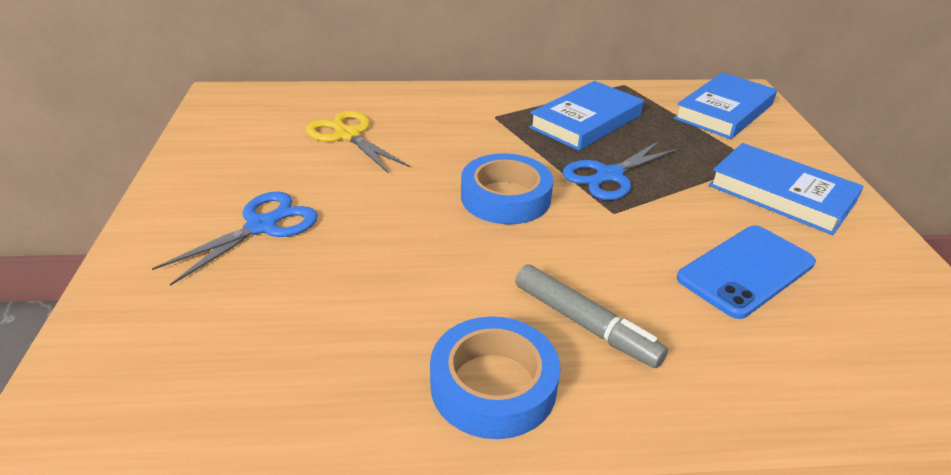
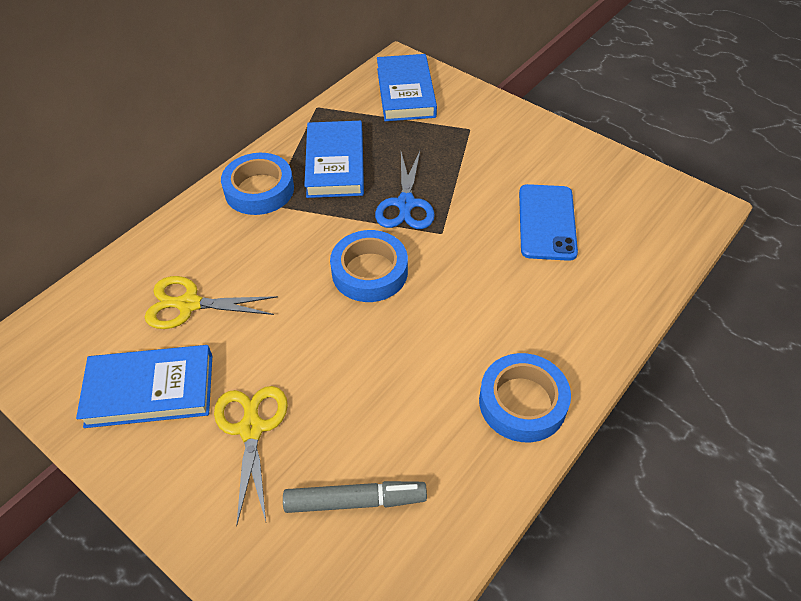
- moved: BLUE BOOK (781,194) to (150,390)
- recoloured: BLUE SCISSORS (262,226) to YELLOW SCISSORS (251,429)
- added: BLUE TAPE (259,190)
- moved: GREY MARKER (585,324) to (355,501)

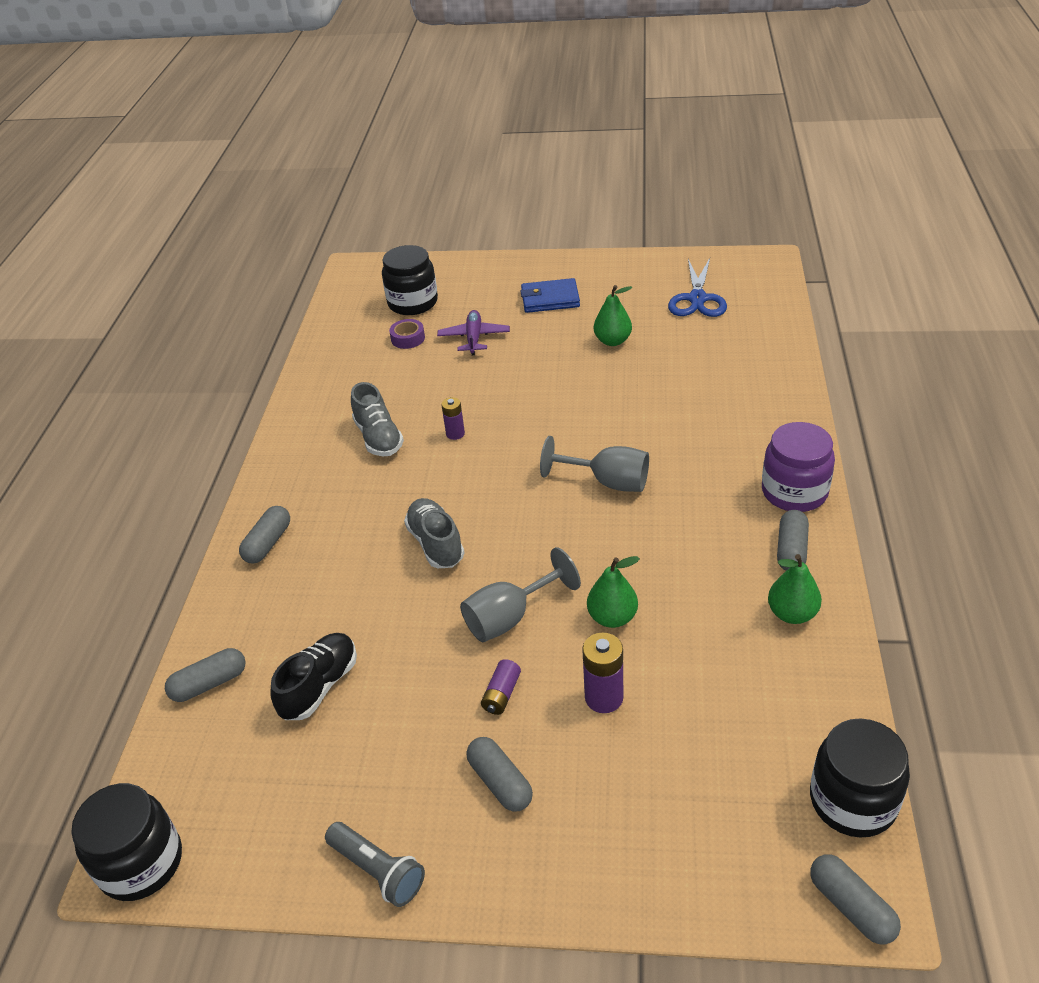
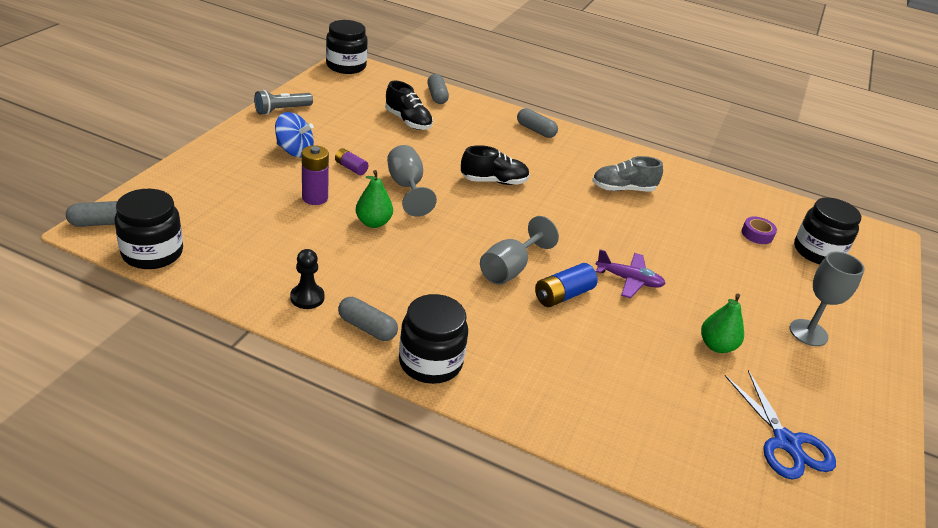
- replaced: GREY CAPSULE (500,782) to BLUE SPINNING TOP (294,151)
- replaced: GREEN PEAR (792,613) to BLACK PAWN (307,297)
- recoloured: PURPLE JAR (794,492) to BLACK JAR (430,362)
- recoloured: GREY SHOE (436,544) to BLACK SHOE (494,181)
- added: BLUE BATTERY (563,295)
- moved: PURPLE PLANE (474,338) to (629,280)
- turned: BLUE SCISSORS (697,299) = (786,442) 135 degrees counterclockwise
- replaced: BLUE WALLET (550,299) to GREY GOBLET (808,333)
- removed: PURPLE BATTERY (455,434)

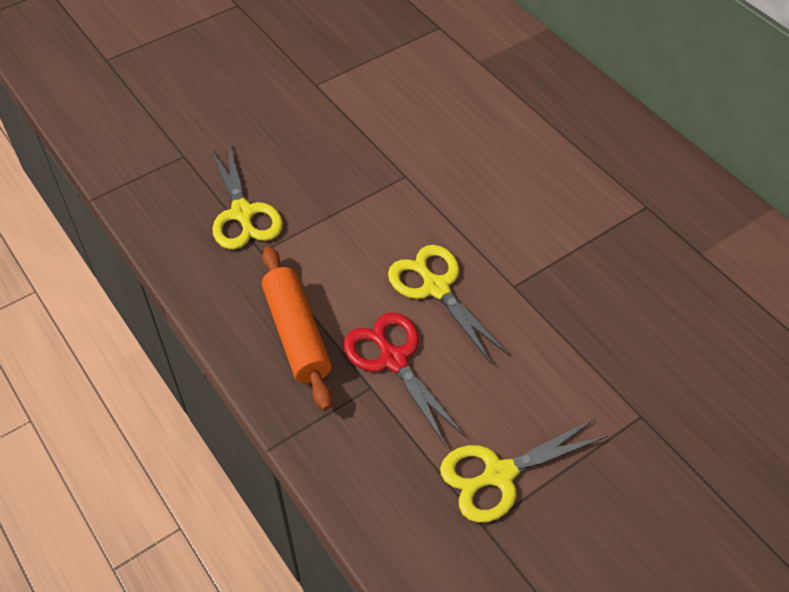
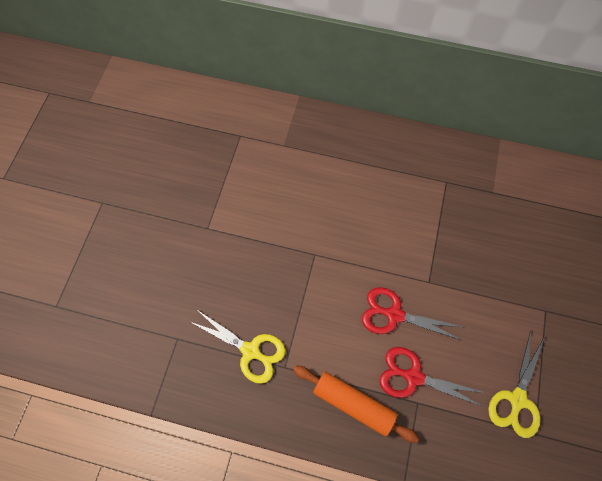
- recoloured: YELLOW SCISSORS (436,288) to RED SCISSORS (394,315)

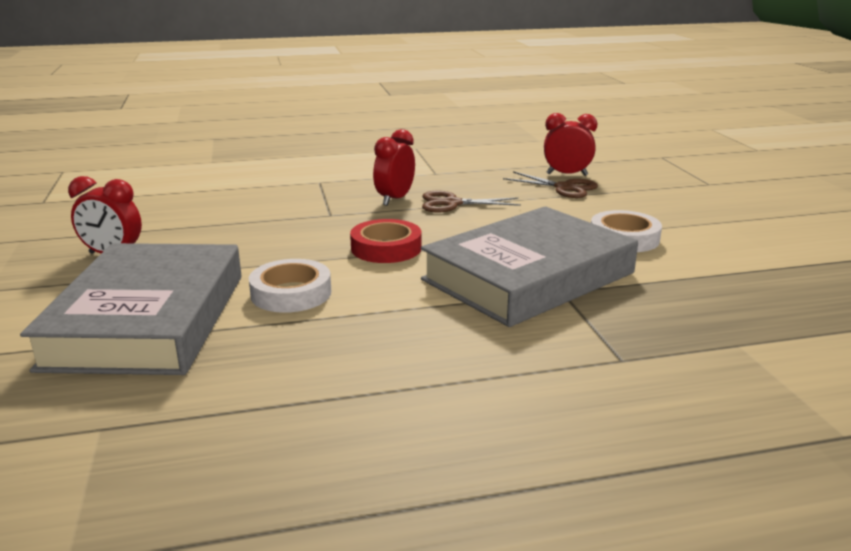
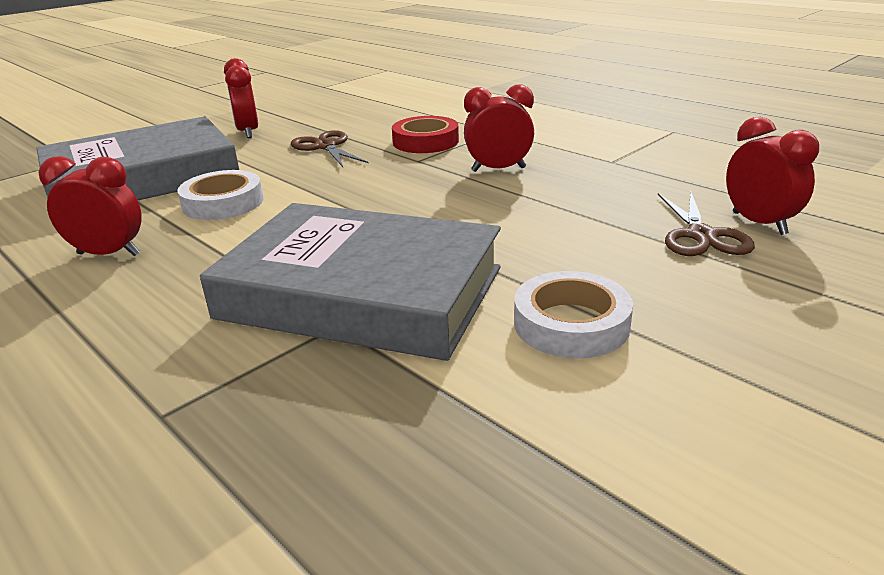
- added: RED CLOCK (109,254)
- moved: BROWN SCISSORS (452,203) to (325,146)
- moved: RED TAPE (386,248) to (425,142)

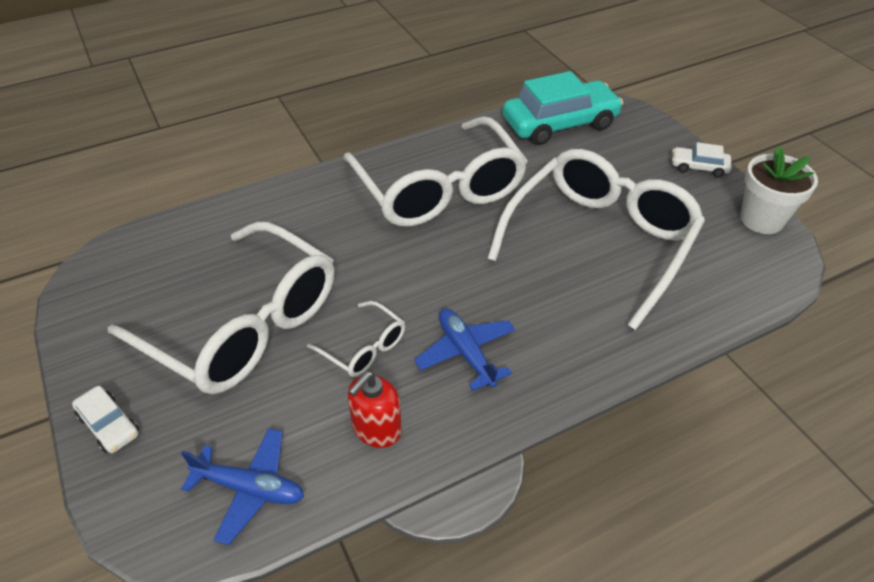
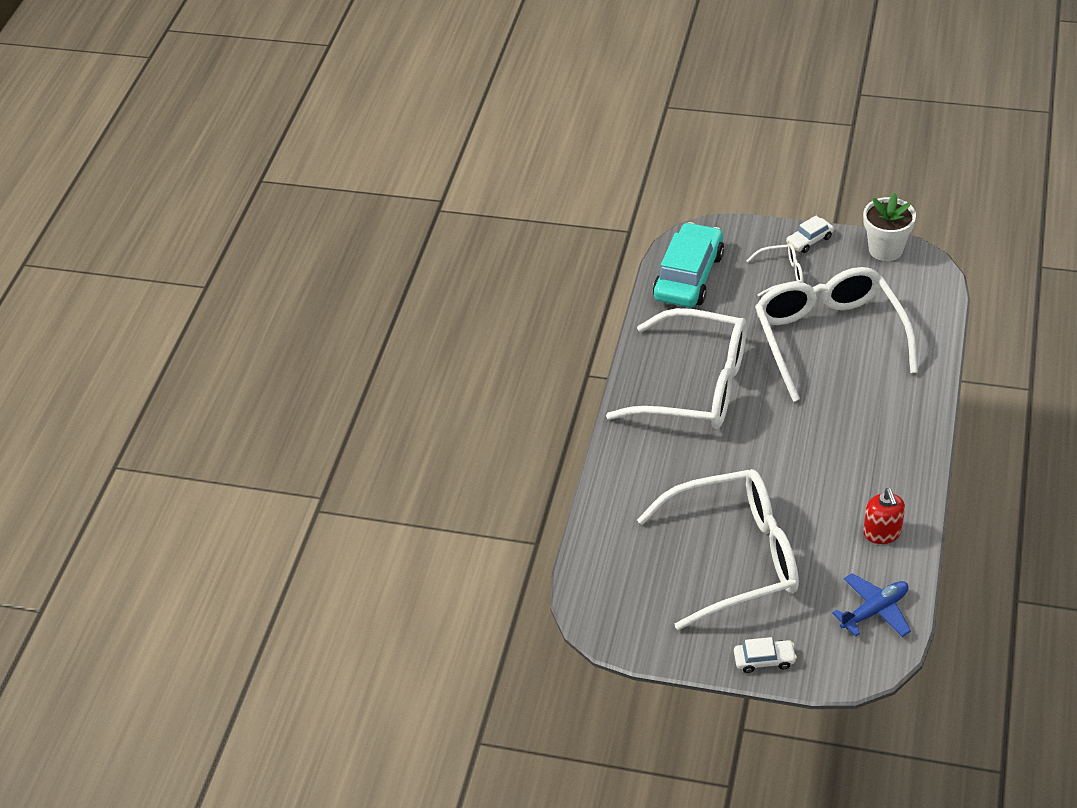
- moved: WHITE GLASSES (364,348) to (782,275)
- removed: BLUE PLANE (466,353)

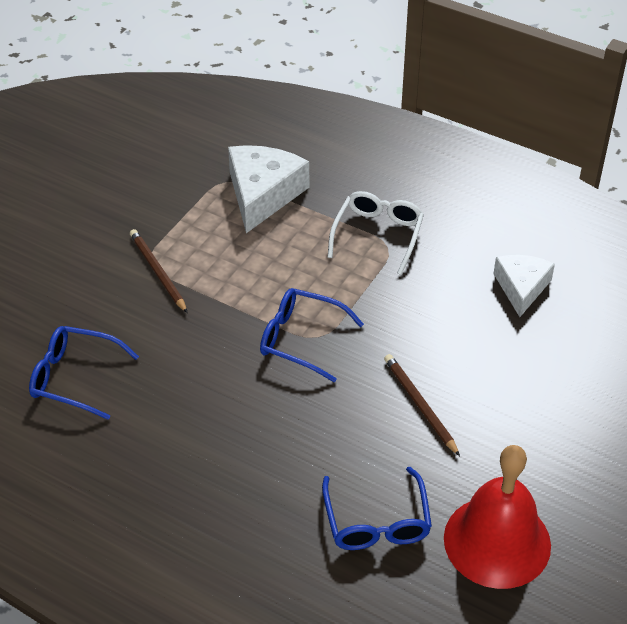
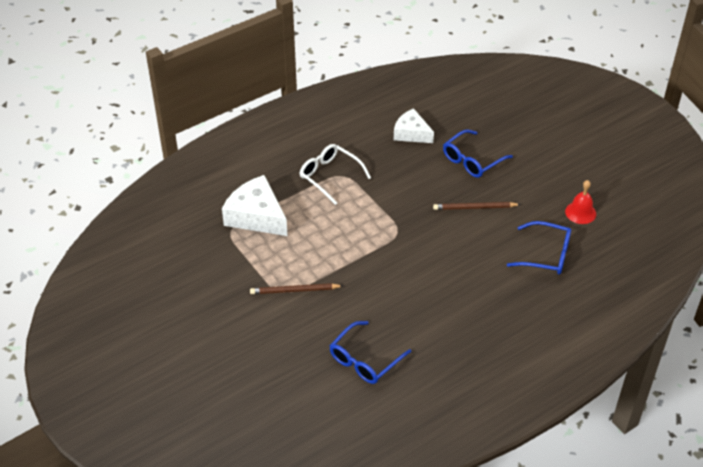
- moved: BLUE GLASSES (302,340) to (472,160)
- resized: RED BELL (497,541) = (580,212) x0.51

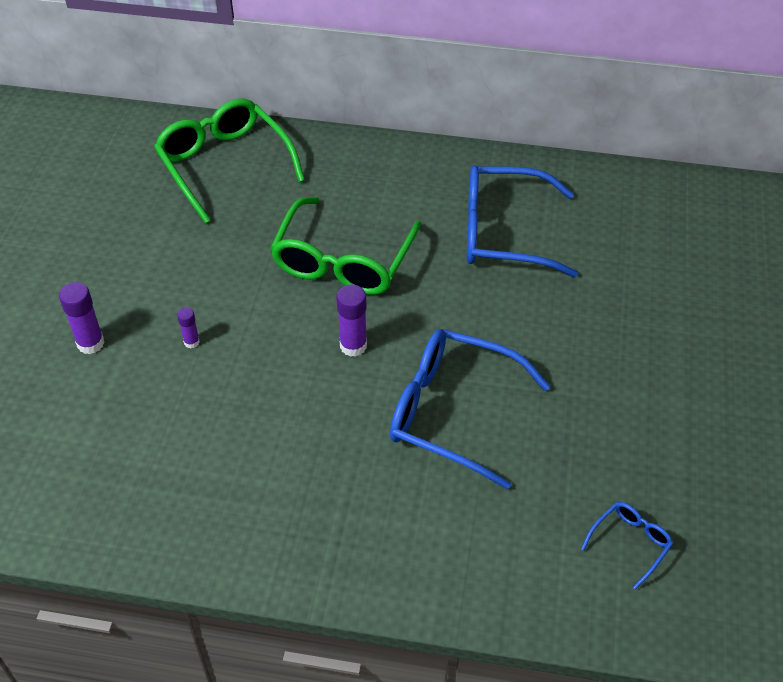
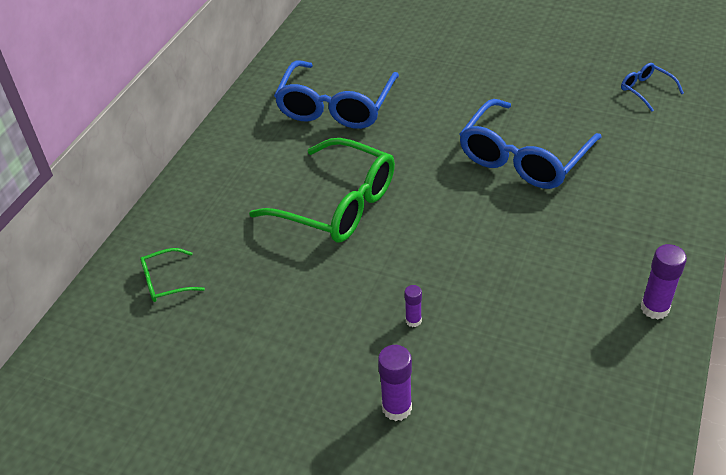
- resized: GREEN GLASSES (224,165) = (166,282) x0.45
- moved: PURPLE GLUE STICK (353,346) to (654,308)

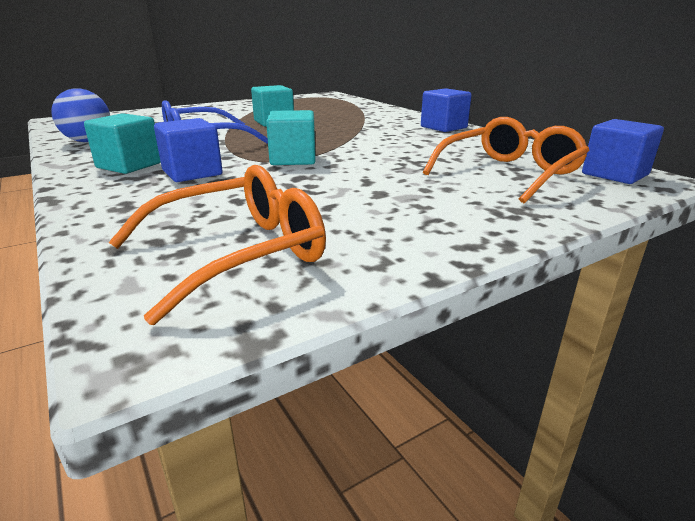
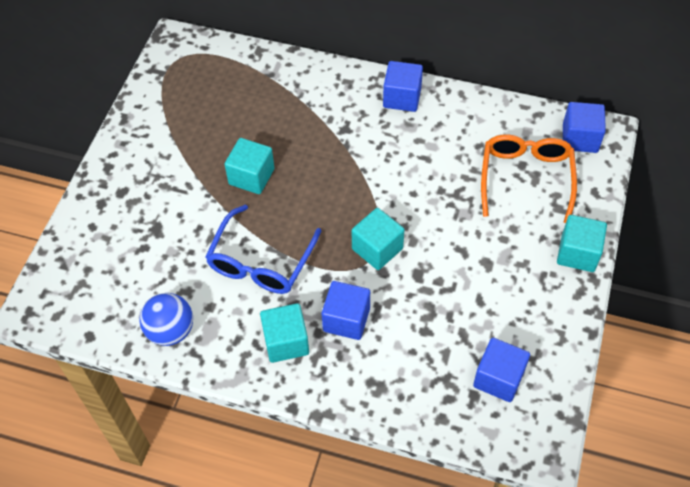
- replaced: ORANGE GLASSES (236,254) to BLUE CUBE (498,378)
- added: TURQUOISE CUBE (577,253)

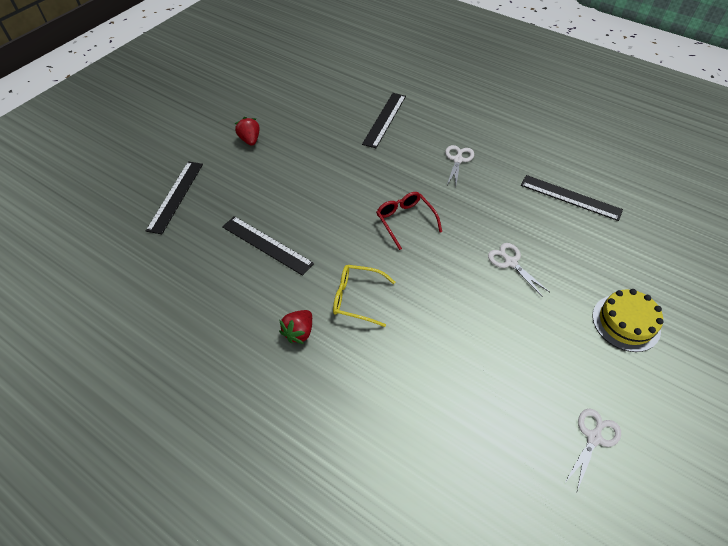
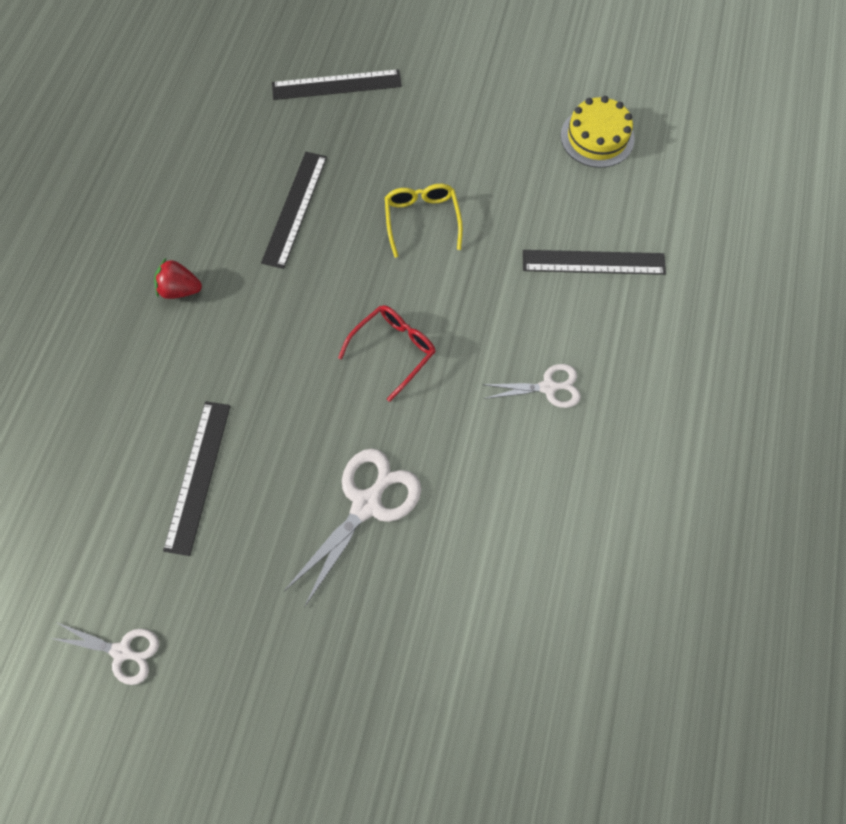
- moved: BLACK RULER (570,197) to (198,476)
- resized: WHITE SCISSORS (511,262) = (367,504) x1.63
- moved: YELLOW GLASSES (357,298) to (422,220)
- moved: YELLOW CAKE (626,322) to (597,137)
- removed: RED STRAWBERRY (250,140)

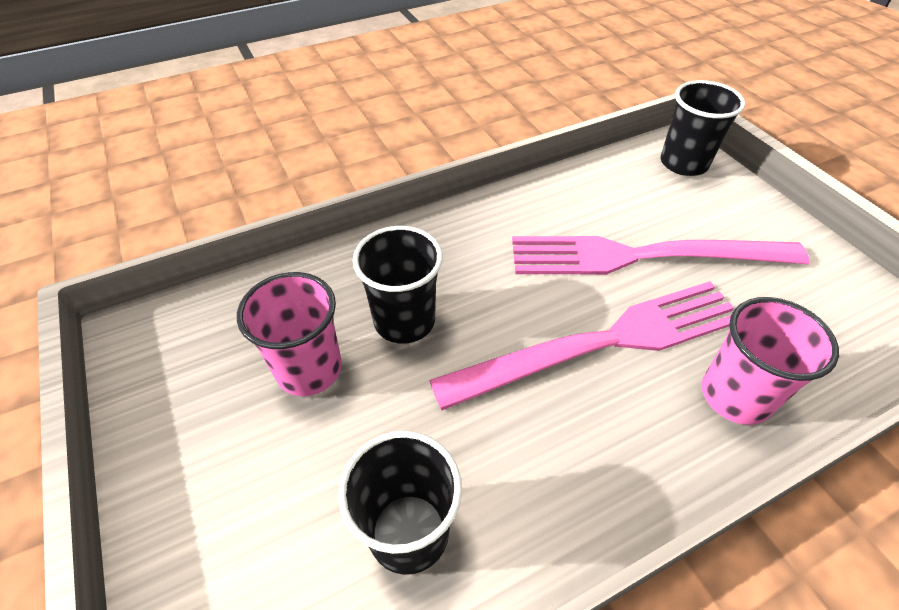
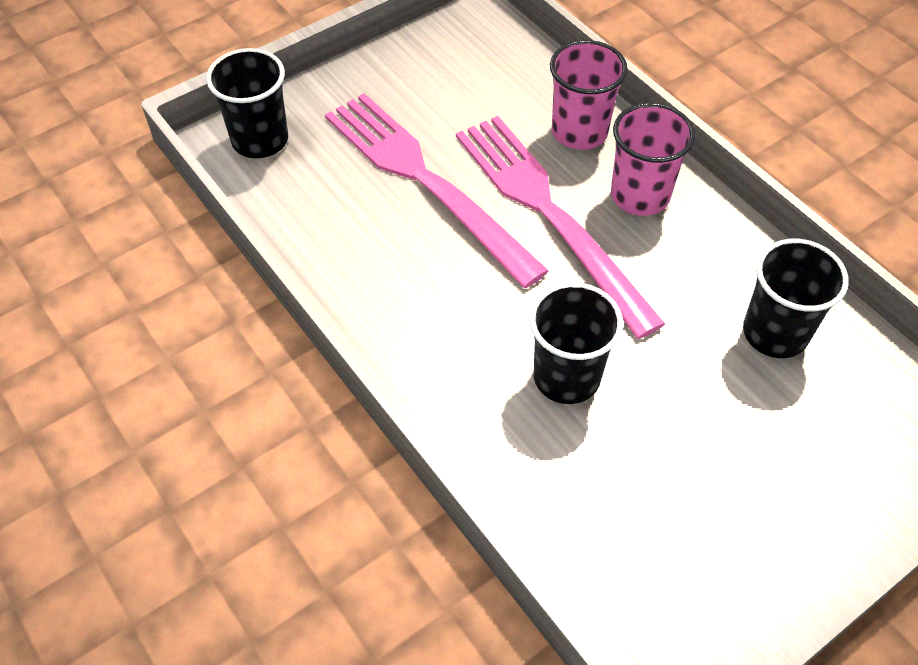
- turned: PINK FORK (643,256) = (426,181) 150 degrees clockwise
- moved: PINK CUP (309,369) to (640,195)

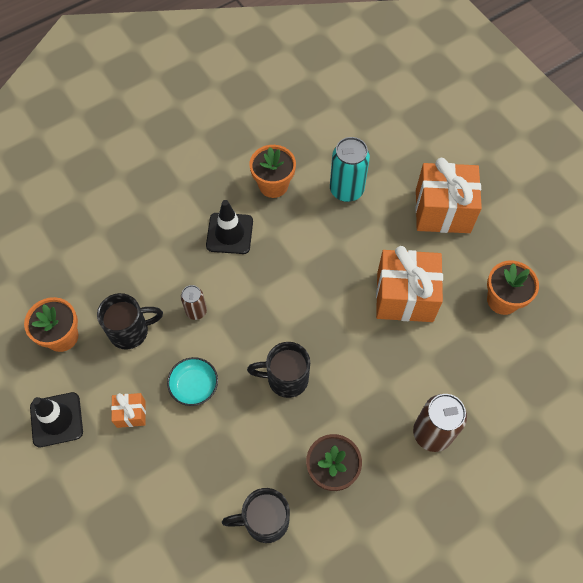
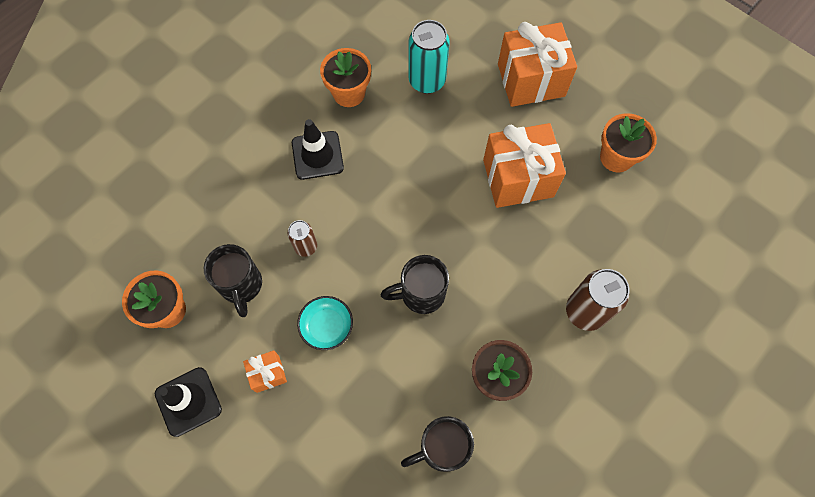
- turned: BLACK MUG (130,331) = (241,285) 105 degrees clockwise

